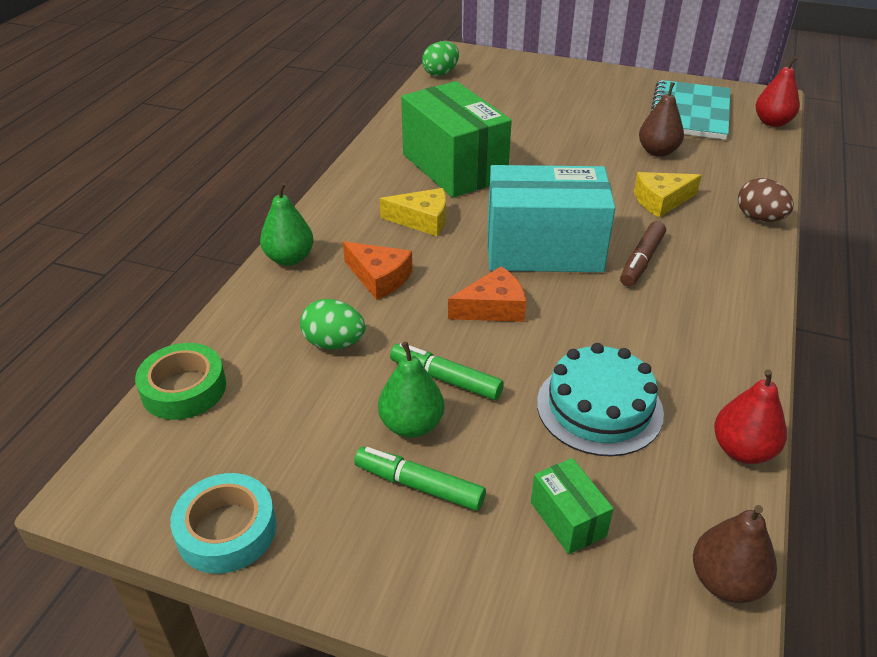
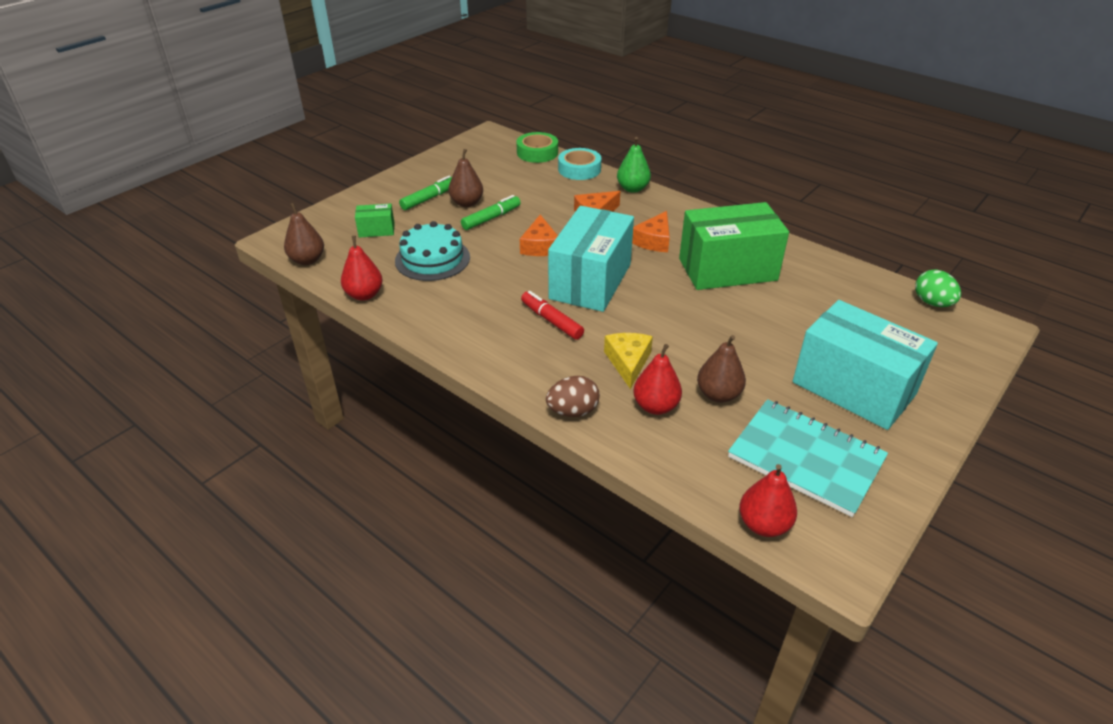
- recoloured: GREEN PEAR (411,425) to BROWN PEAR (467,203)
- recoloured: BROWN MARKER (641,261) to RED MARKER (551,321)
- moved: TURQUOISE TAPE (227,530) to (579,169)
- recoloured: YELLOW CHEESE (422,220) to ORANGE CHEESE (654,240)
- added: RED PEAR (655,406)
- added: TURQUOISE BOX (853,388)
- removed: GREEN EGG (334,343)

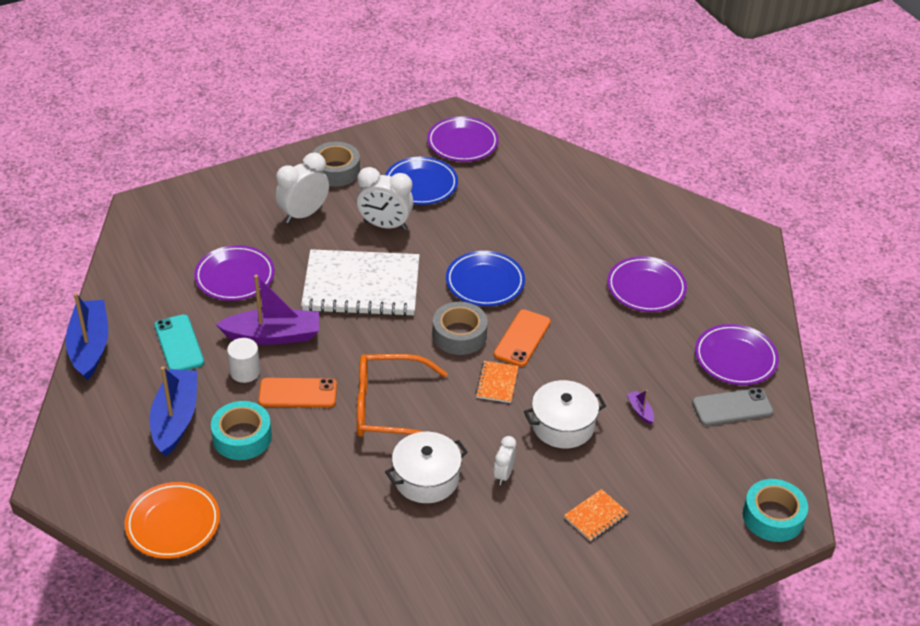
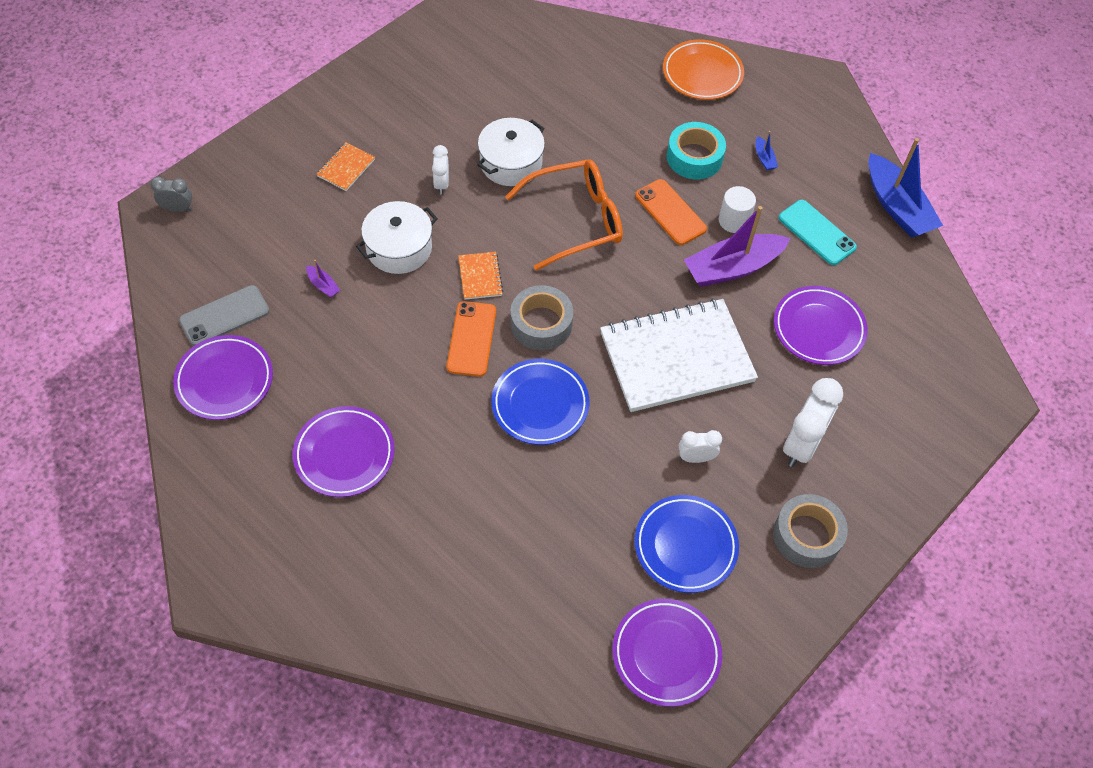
- replaced: TURQUOISE TAPE (773,517) to GREY CLOCK (178,209)
- turned: ORANGE PHONE (297,393) = (670,212) 75 degrees clockwise
- resized: WHITE CLOCK (385,225) = (695,458) x0.55
- resized: BLUE BOAT (175,419) = (764,158) x0.41

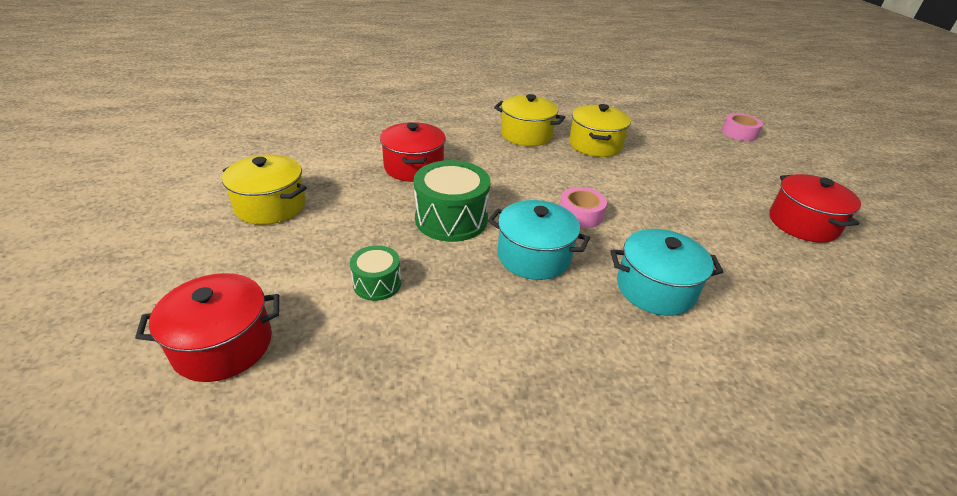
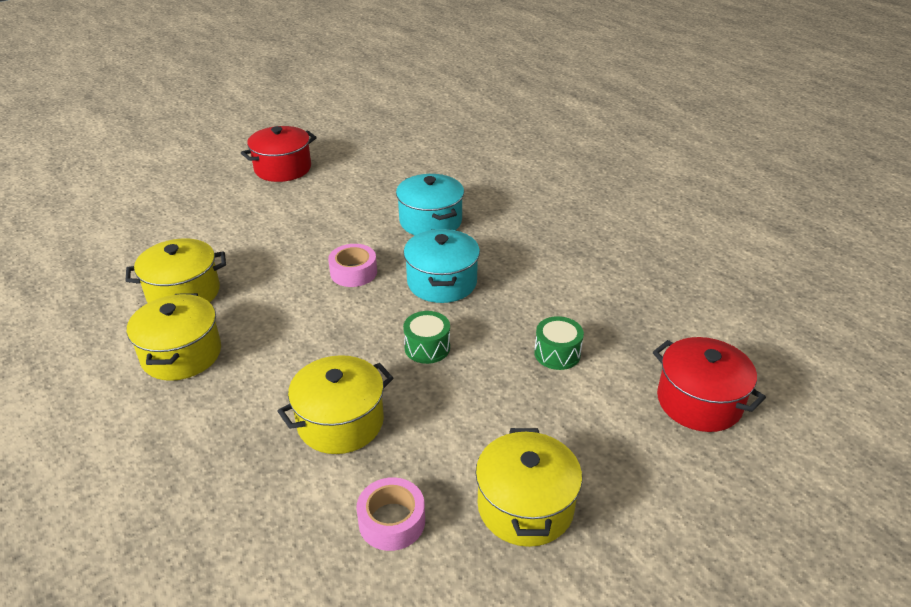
- recoloured: RED POT (414,167) to YELLOW POT (340,422)
- moved: PINK TAPE (739,133) to (392,521)
- resized: GREEN DRUM (451,219) = (427,347) x0.55

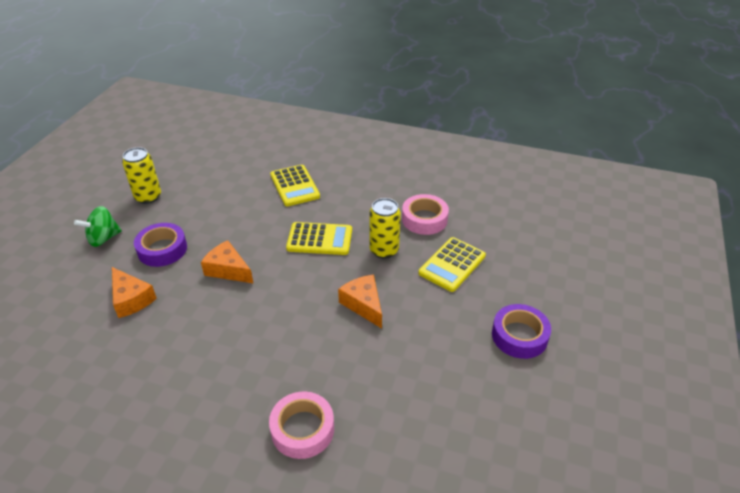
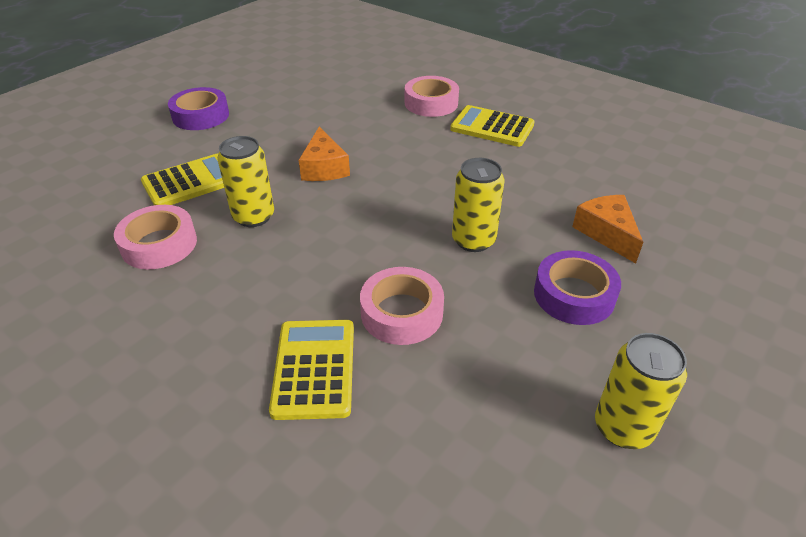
- added: PINK TAPE (402,313)
- moved: YELLOW CALCULATOR (319,239) to (492,127)
- replaced: ORANGE CHEESE (228,270) to YELLOW CAN (473,240)
- removed: GREEN SPINNING TOP (103,238)

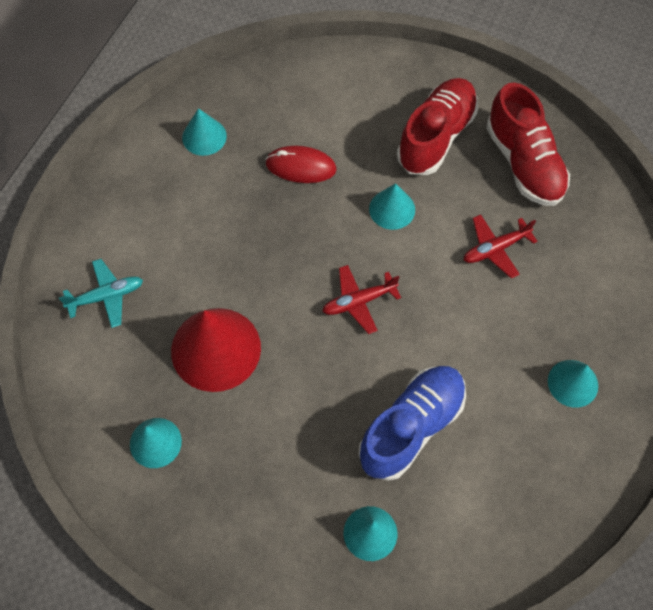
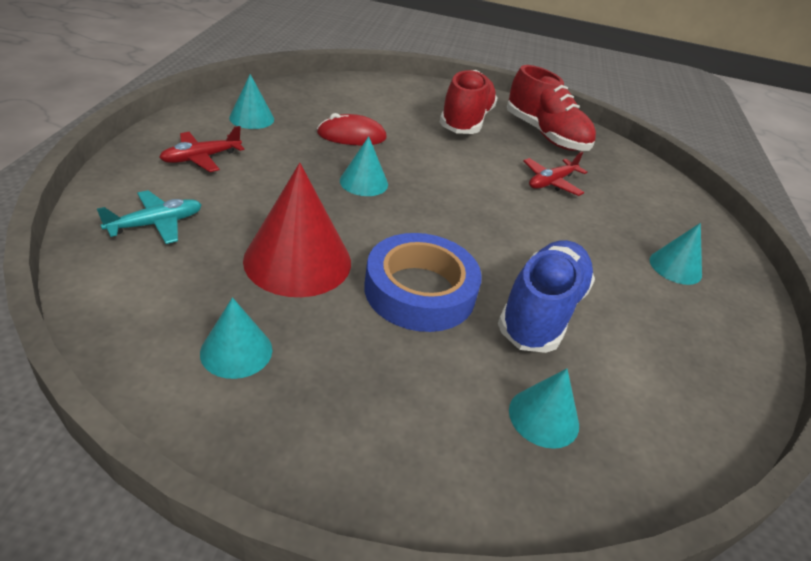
- moved: RED PLANE (358,301) to (201,158)
- moved: TURQUOISE CONE (392,209) to (364,182)
- added: BLUE TAPE (420,291)

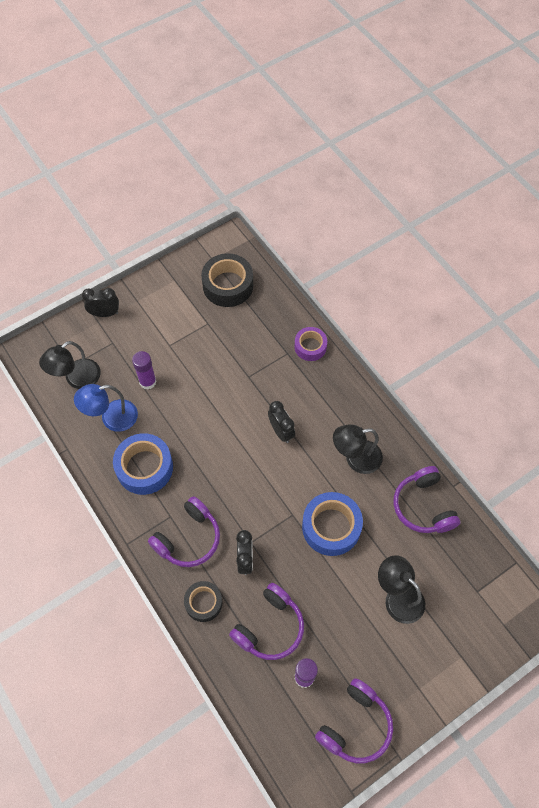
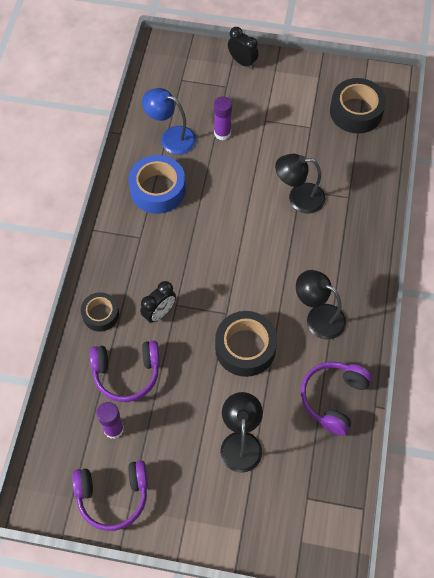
- recoloured: BLUE TAPE (331,527) to BLACK TAPE (245,347)
- moved: BLACK LAMP (76,379) to (298,198)
- removed: PURPLE HEADPHONES (188,538)
- removed: BLACK CLOCK (281,431)
- removed: PURPLE TAPE (310,347)

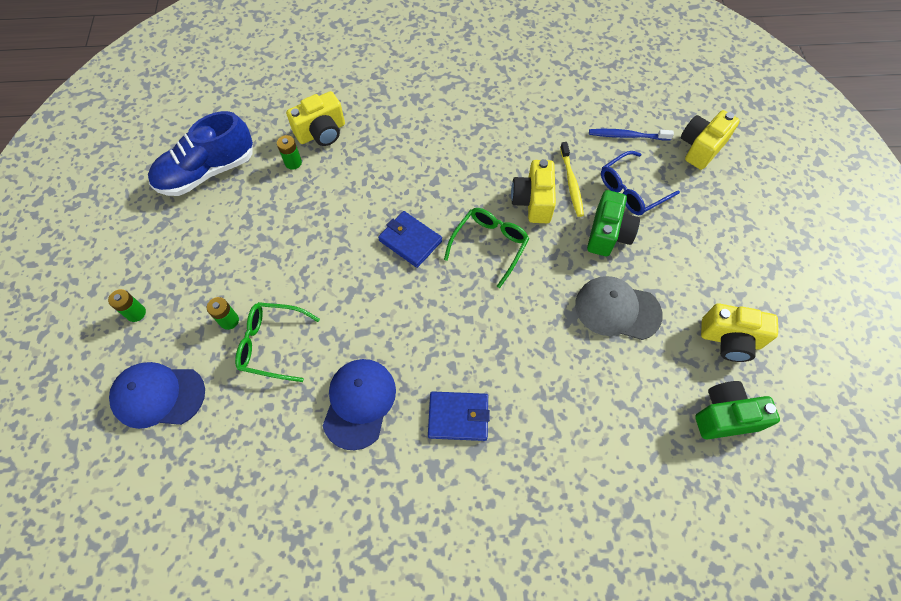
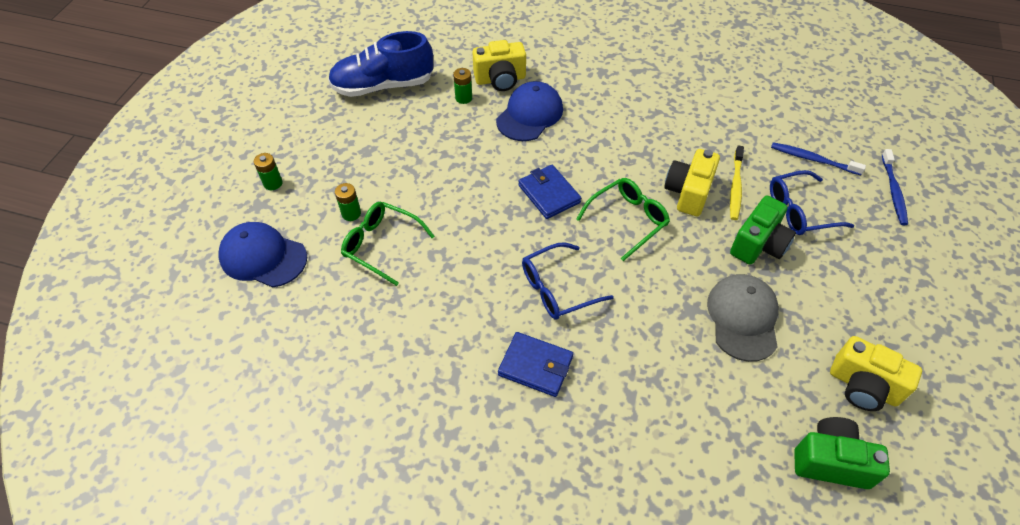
- moved: BLUE CAP (359,403) to (530,115)
- added: BLUE GLASSES (557,289)
- turned: GREY CAP (617,309) = (743,318) 60 degrees clockwise
- replaced: YELLOW CAMERA (700,148) to BLUE TOOTHBRUSH (893,191)

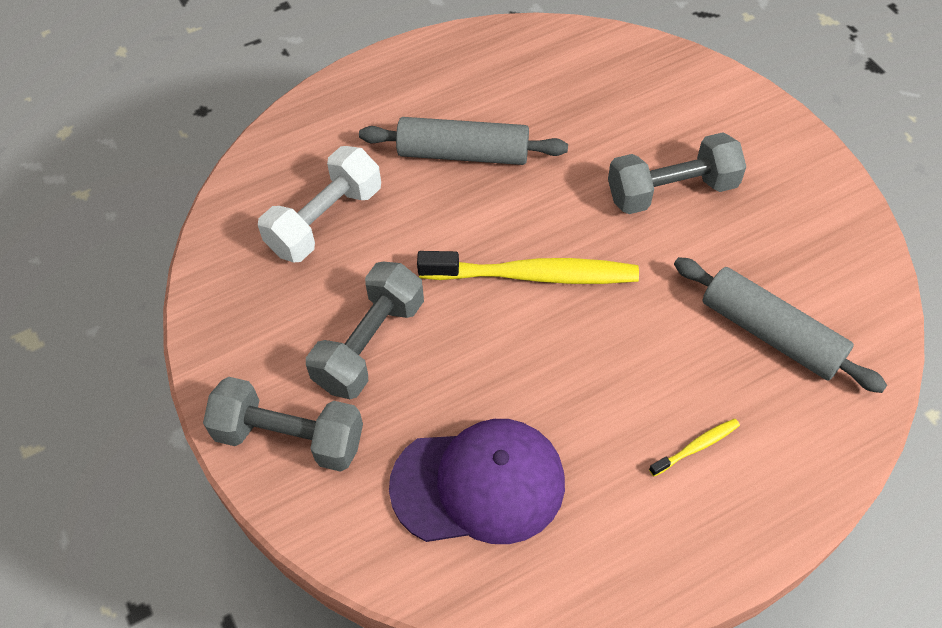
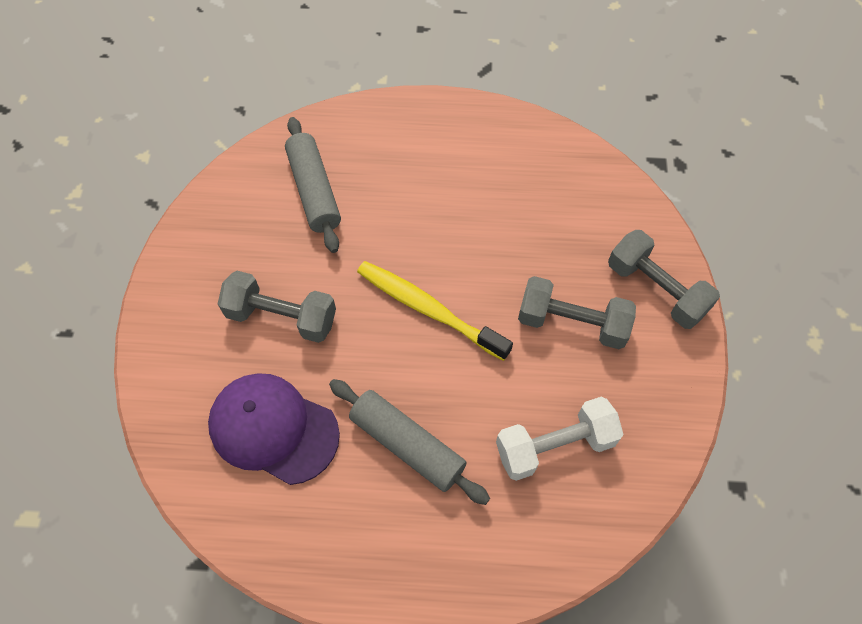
- moved: PURPLE CAP (478,484) to (273,429)
- turned: GREY DUMBBELL (370,344) = (572,323) 45 degrees clockwise
- removed: YELLOW TOOTHBRUSH (696,447)

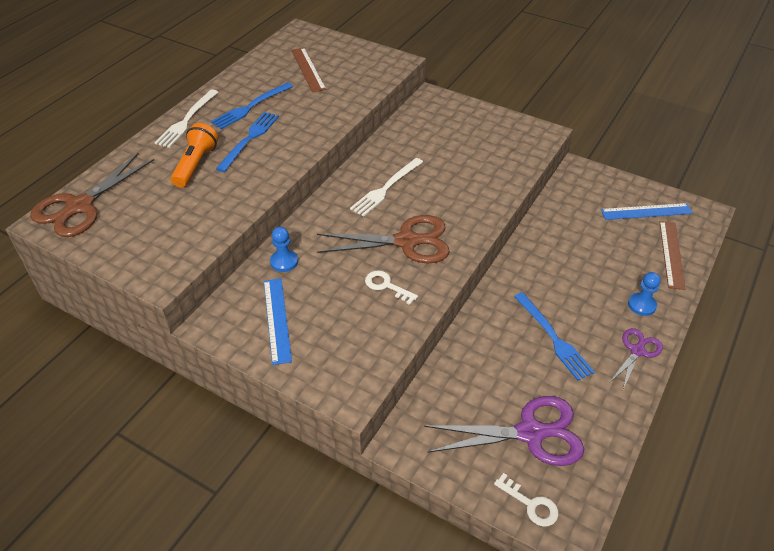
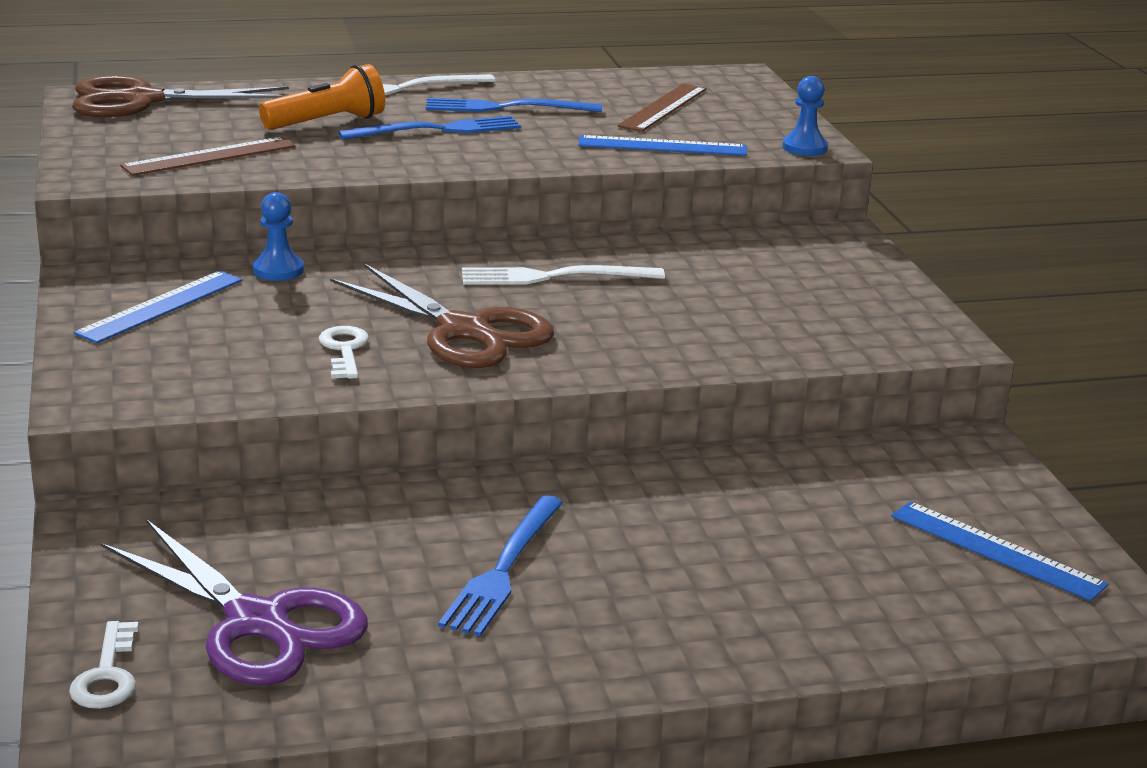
- moved: BROWN RULER (671,254) to (209,156)
- added: BLUE RULER (662,146)
- moved: BLUE PAWN (642,305) to (804,148)
- removed: PURPLE SCISSORS (637,351)

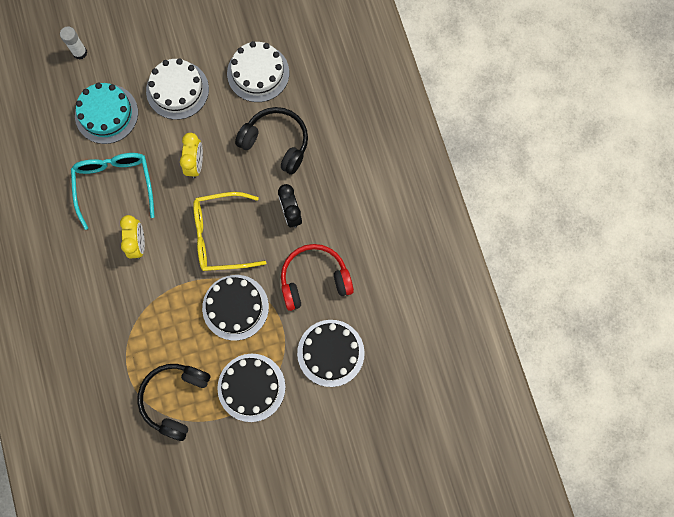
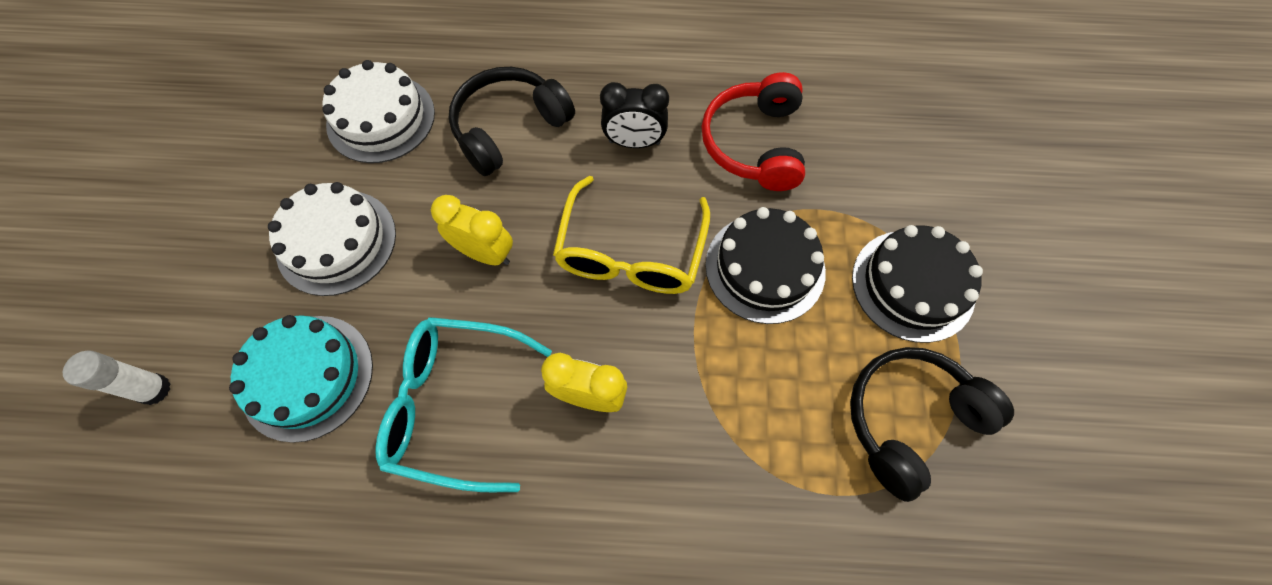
- turned: BLACK HEADPHONES (175,399) = (909,419) 105 degrees clockwise
- removed: BLACK CAKE (330,353)

